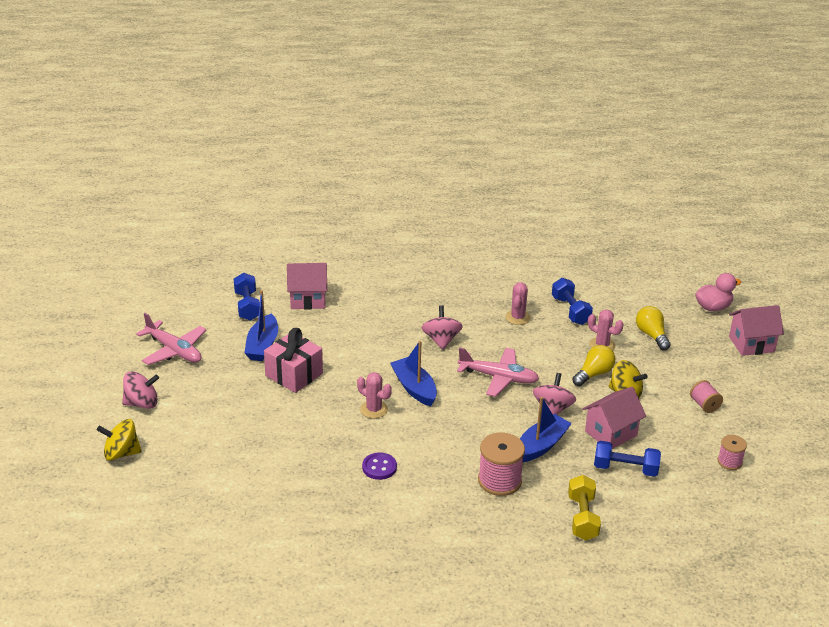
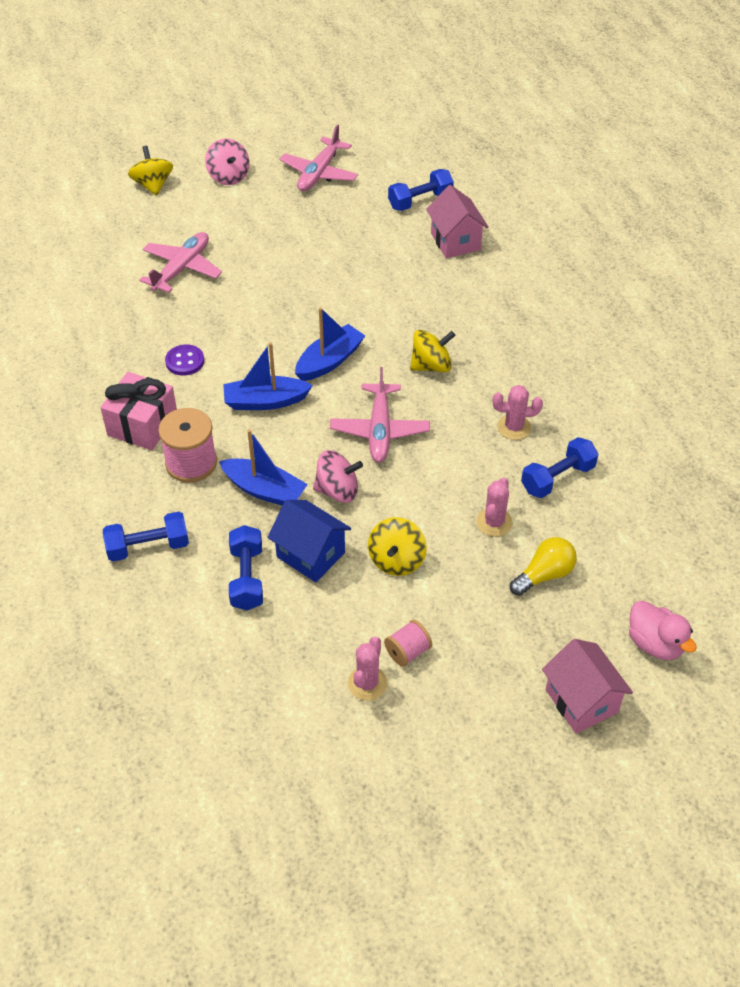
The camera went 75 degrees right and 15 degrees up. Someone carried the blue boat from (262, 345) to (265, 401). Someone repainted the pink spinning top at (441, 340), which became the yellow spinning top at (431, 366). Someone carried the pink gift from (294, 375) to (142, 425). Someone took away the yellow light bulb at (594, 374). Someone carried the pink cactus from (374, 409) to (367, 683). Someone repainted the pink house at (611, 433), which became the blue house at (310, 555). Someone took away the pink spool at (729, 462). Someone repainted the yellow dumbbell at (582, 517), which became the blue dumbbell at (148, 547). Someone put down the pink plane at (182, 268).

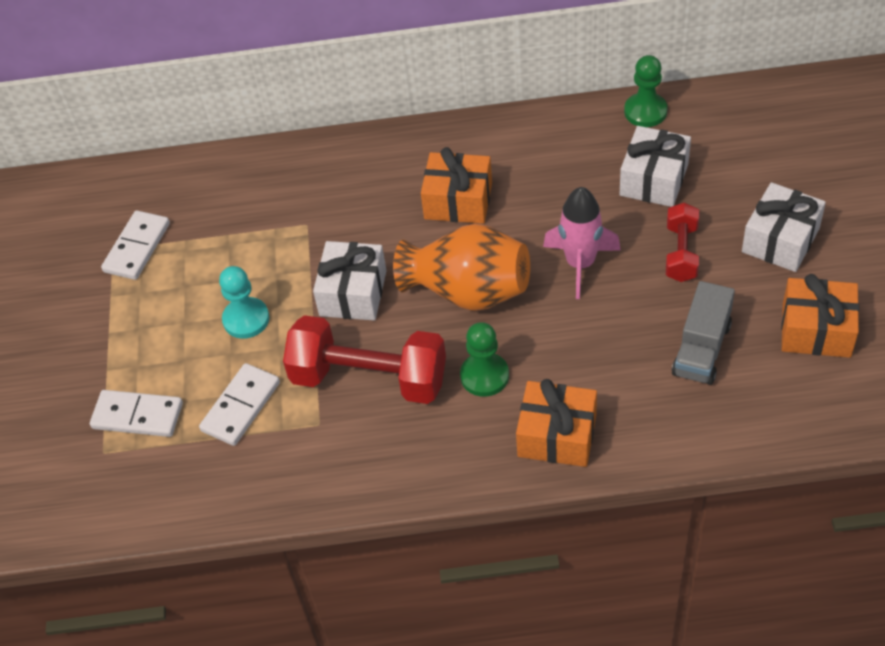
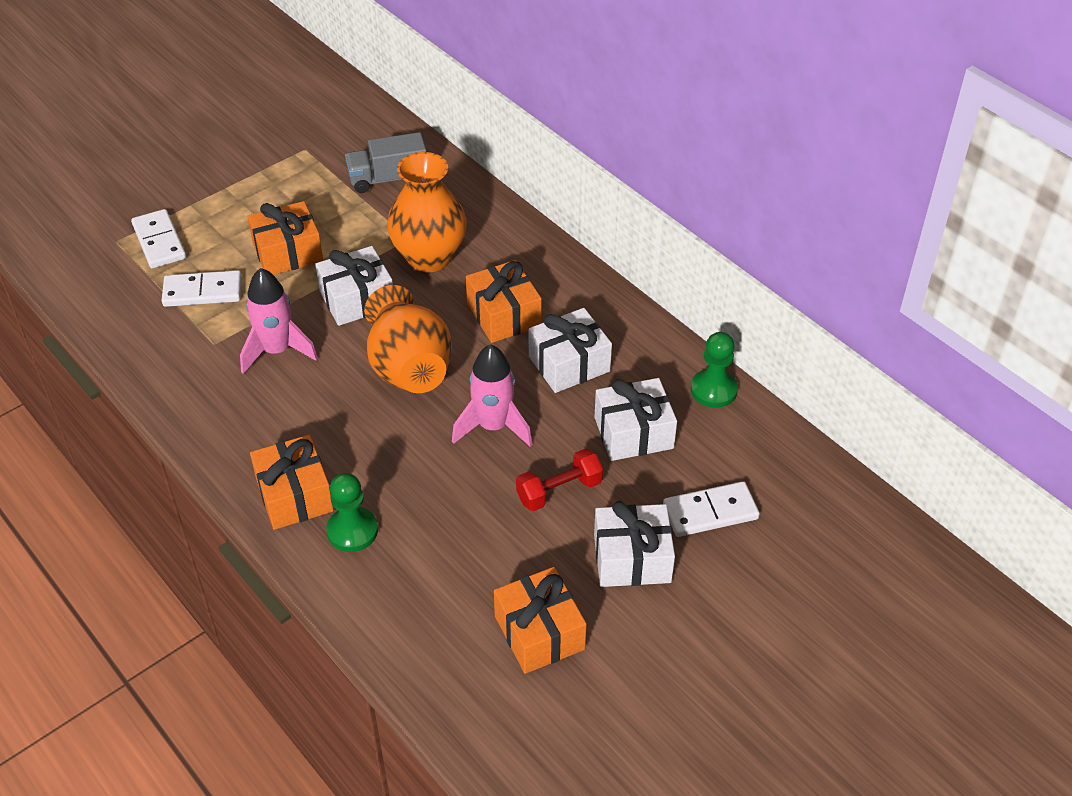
The camera went 50 degrees right and 5 degrees down. Someone carried the white domino from (137, 247) to (710, 512). Someone swapped the turquoise pawn at (246, 319) for the orange gift at (288, 252). Someone carried the grey truck from (701, 349) to (388, 178). Someone swapped the red dumbbell at (369, 378) for the pink rocket at (277, 351). Someone carried the green pawn from (484, 376) to (352, 531). Someone put down the orange vase at (429, 257). Someone put down the white gift at (569, 364).

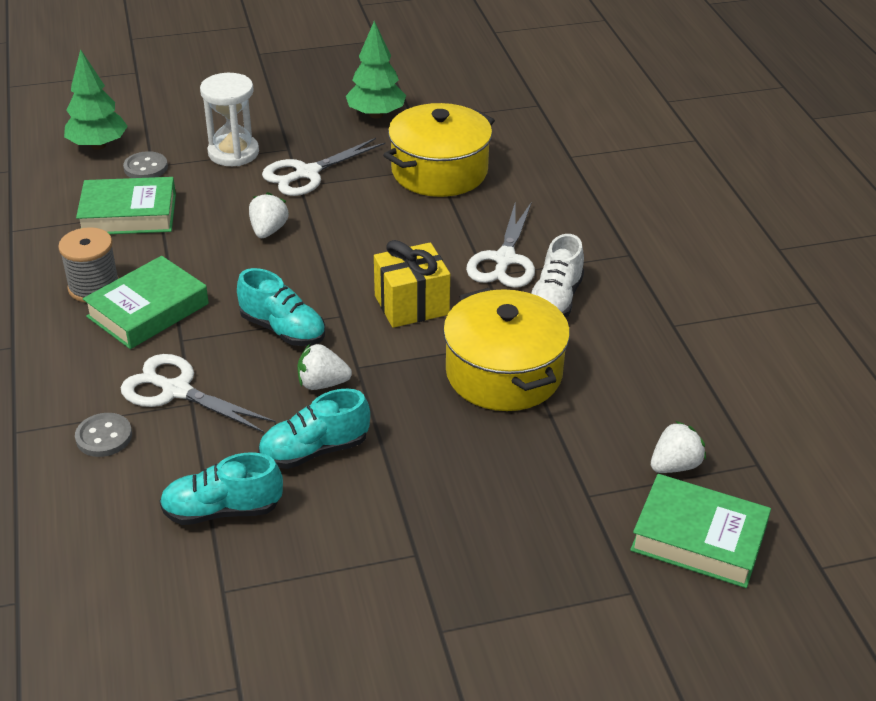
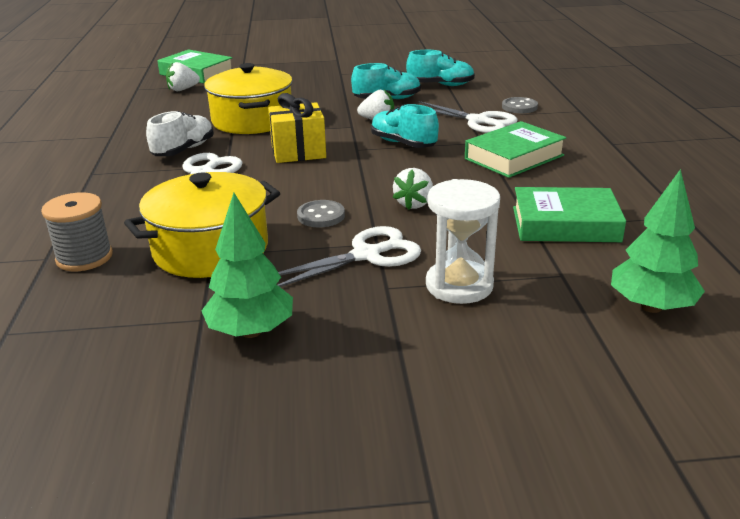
The camera went 170 degrees left and 10 degrees down. Someone carried the grey button from (146, 168) to (321, 216). Someone carried the grey spool from (94, 287) to (84, 257).

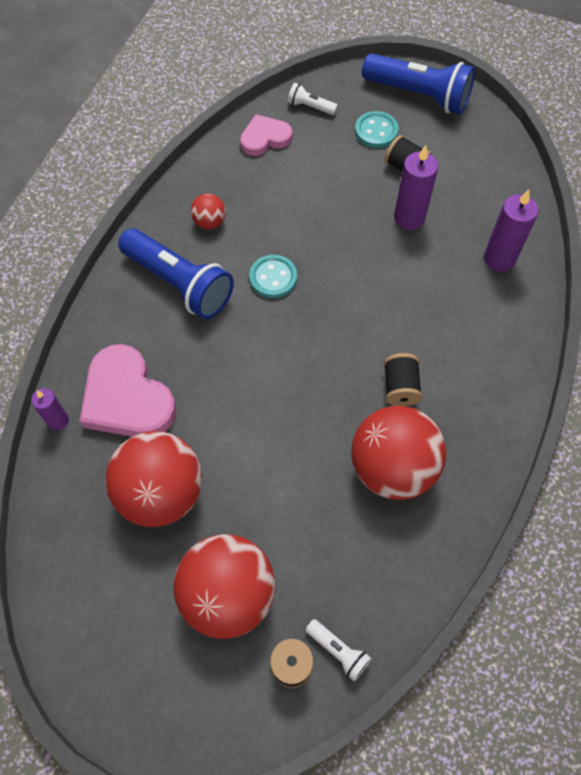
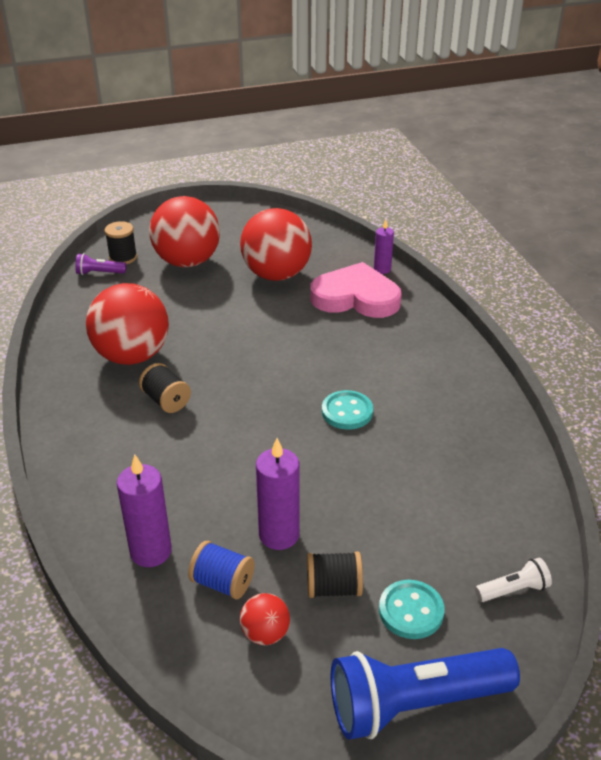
The camera went 140 degrees right and 25 degrees down. Someone took away the pink heart at (265, 138). Someone carried the red ball from (209, 222) to (265, 633). Someone took away the blue flashlight at (179, 283). Someone repainted the white flashlight at (338, 651), which became the purple flashlight at (99, 273). Someone put down the blue spool at (223, 583).

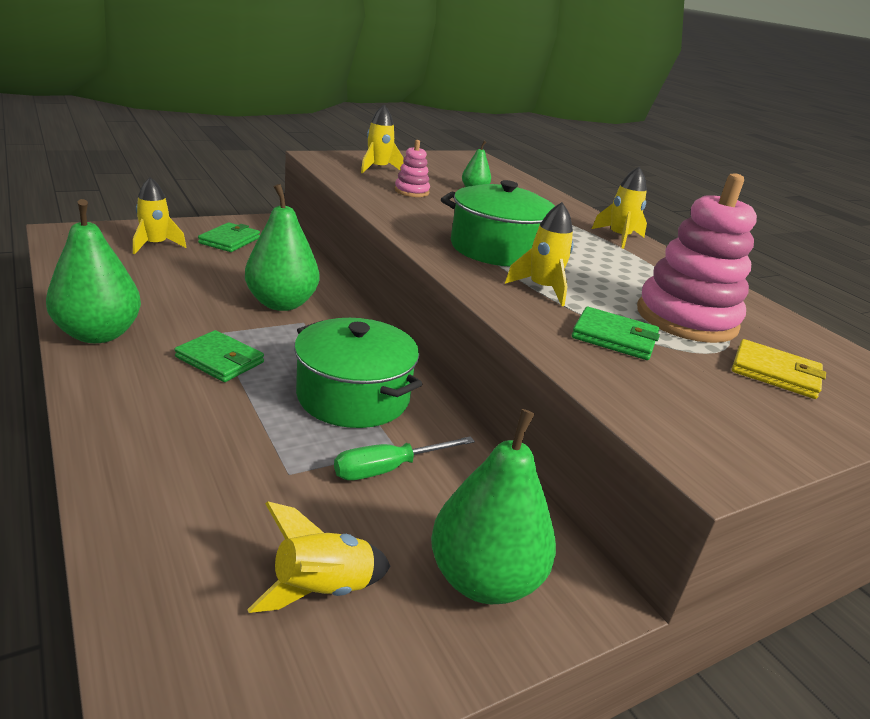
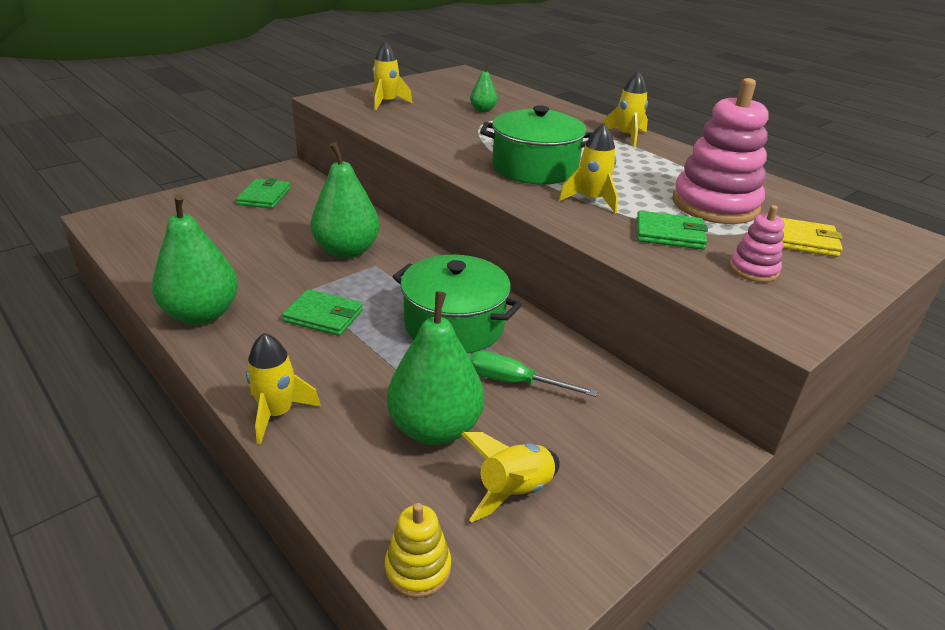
The camera went 10 degrees left and 5 degrees up. Someone carried the pink stacking toy from (411, 191) to (753, 270). Someone carried the yellow rocket from (155, 245) to (277, 413). Someone carried the green pear from (484, 579) to (435, 428). Someone rotated the green screwdriver at (388, 469) by 60 degrees clockwise. Someone put down the yellow stacking toy at (418, 568).

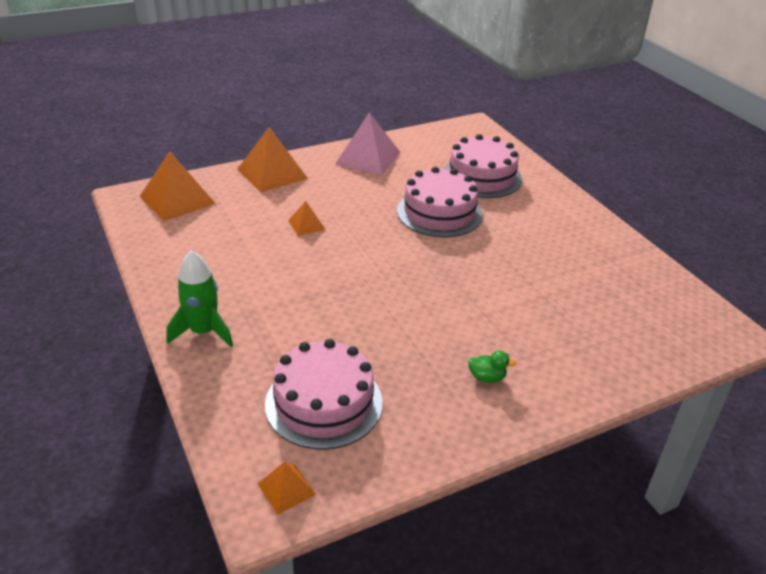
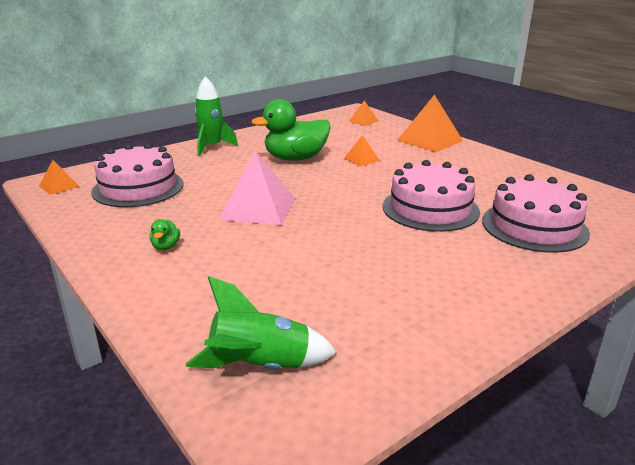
The camera went 80 degrees right and 10 degrees down. Someone carried the pink pyramid from (368, 157) to (258, 208). Someone scaled the orange pyramid at (177, 199) by 0.51. Someone put down the green duck at (295, 158). Someone put down the green rocket at (260, 366).

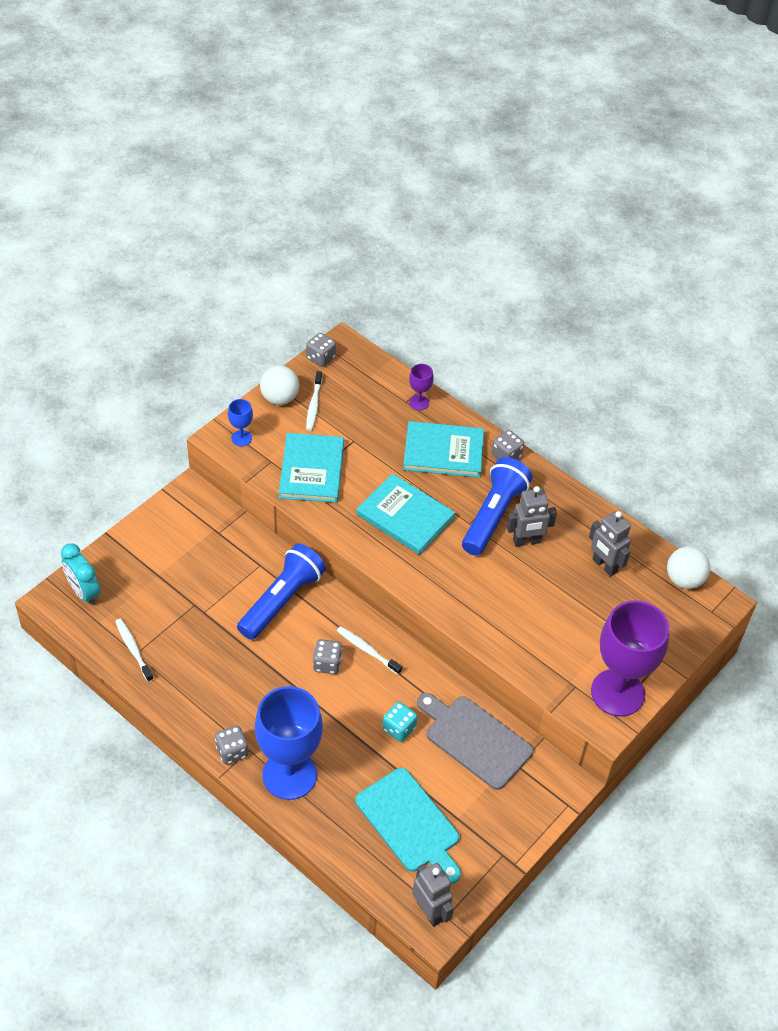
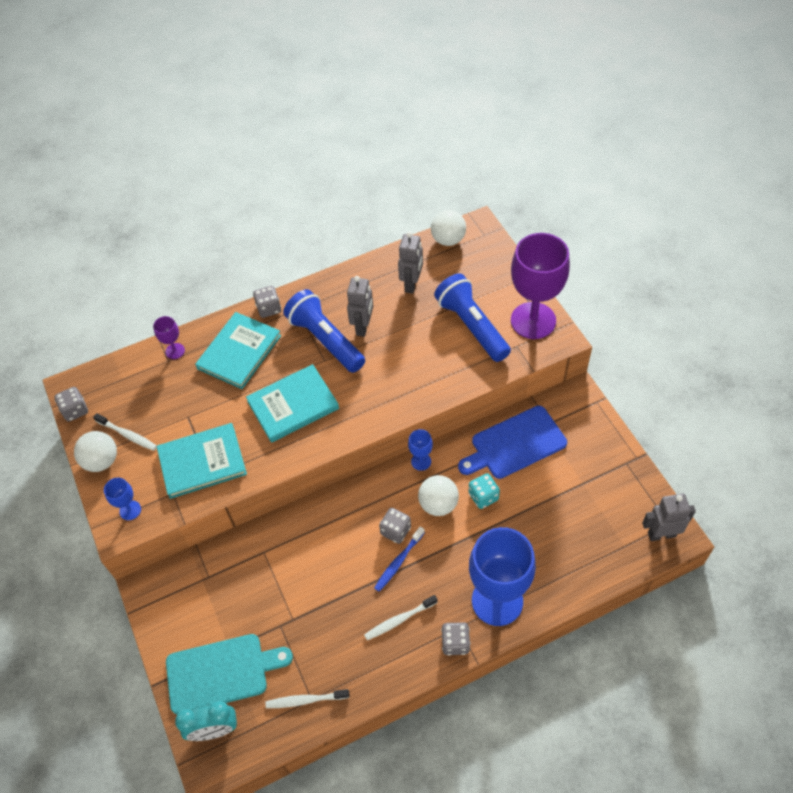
The camera went 60 degrees left and 5 degrees up. Someone rotated the turquoise book at (312, 470) by 45 degrees counterclockwise. Someone rotated the grey robot at (604, 565) by 60 degrees counterclockwise. Someone carried the blue flashlight from (282, 601) to (472, 326). Someone carried the white toothbrush from (367, 650) to (399, 620). Someone repainted the grey cutting board at (475, 739), which became the blue cutting board at (515, 444). Someone carried the turquoise cutting board from (409, 823) to (221, 673). Someone put down the blue goblet at (421, 461). Someone put down the white ball at (438, 504). Someone put down the blue toothbrush at (398, 562).

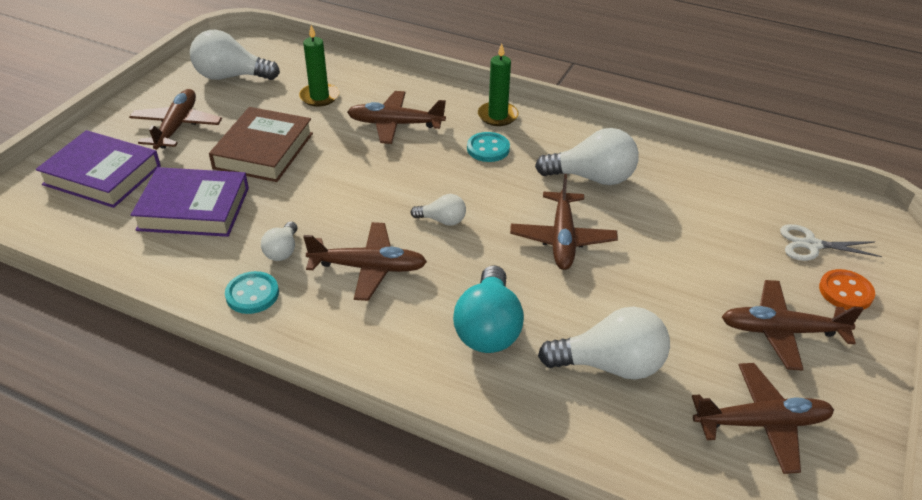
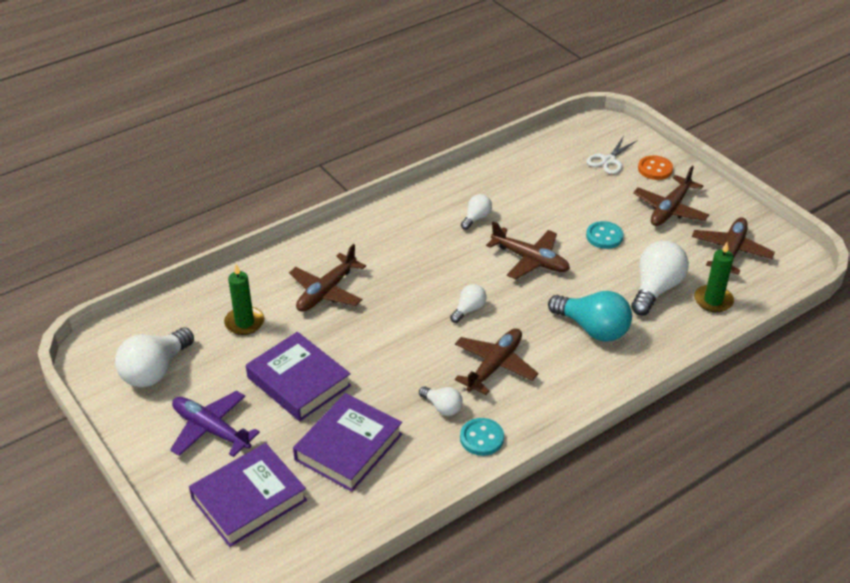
The camera went 60 degrees left and 0 degrees up. Someone carried the green candle from (497, 116) to (713, 300). Someone repainted the brown plane at (177, 127), which became the purple plane at (211, 430). Someone repainted the brown book at (263, 151), which became the purple book at (298, 381). Someone scaled the white light bulb at (592, 178) by 0.53. Someone carried the turquoise button from (488, 149) to (604, 236).

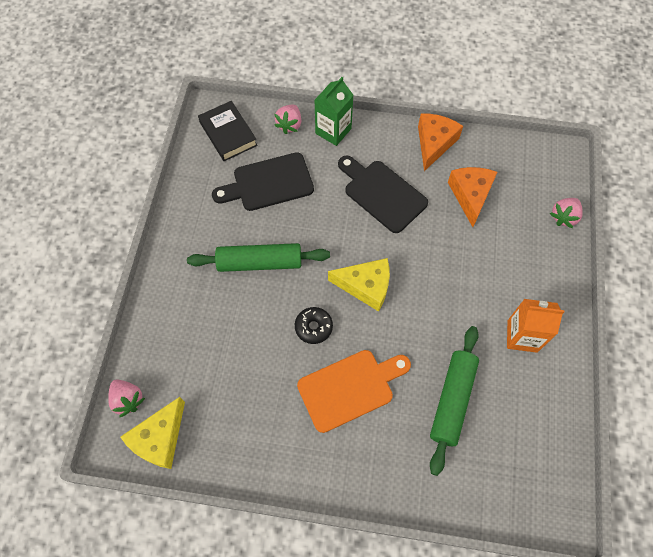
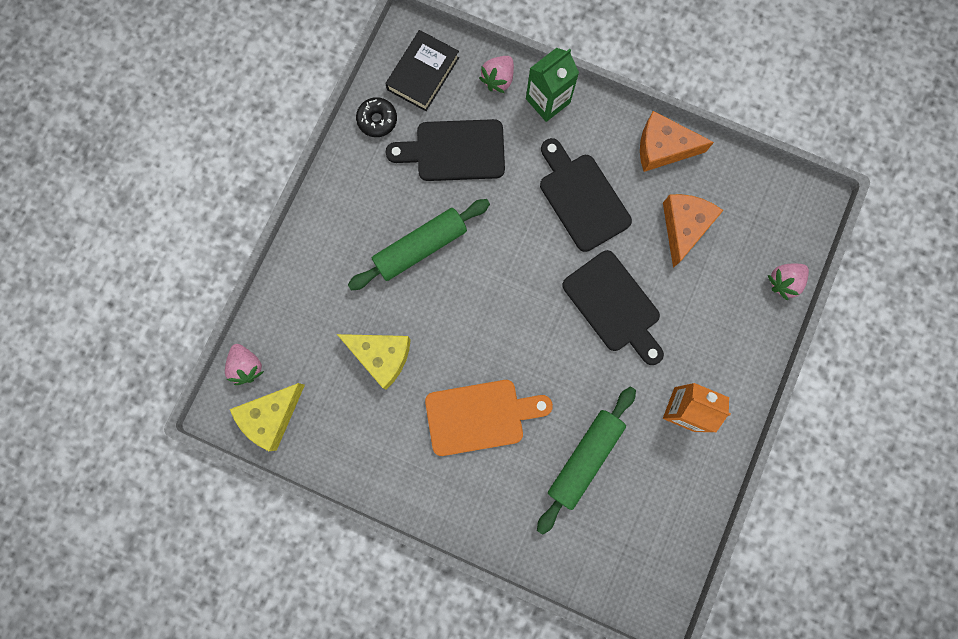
The camera went 15 degrees right and 15 degrees up. Someone rotated the black book at (228, 134) by 45 degrees clockwise. Someone rotated the orange cheese at (434, 143) by 120 degrees counterclockwise. Someone rotated the green rolling pin at (260, 262) by 45 degrees counterclockwise. Someone carried the yellow cheese from (365, 286) to (381, 356). Someone carried the black donut from (313, 327) to (377, 120). Someone put down the black cutting board at (614, 305).

